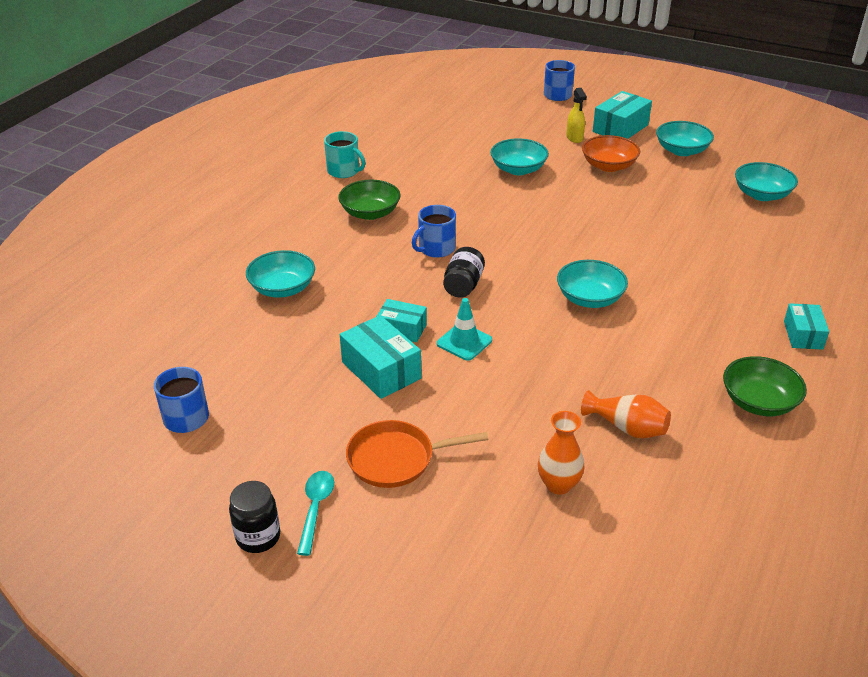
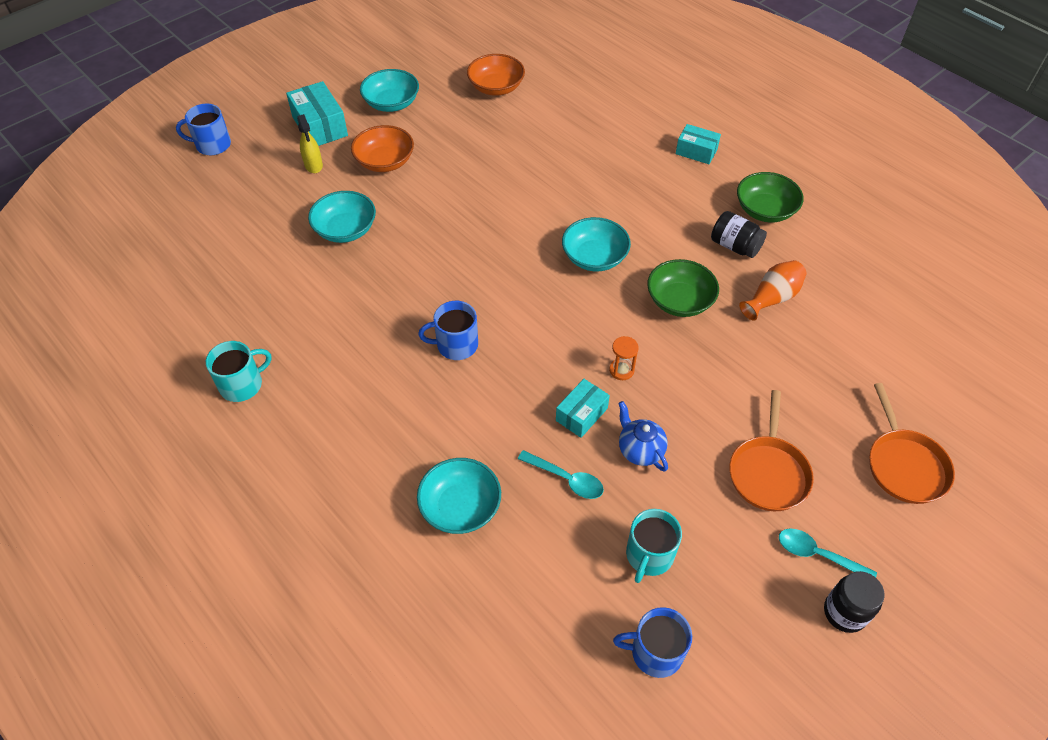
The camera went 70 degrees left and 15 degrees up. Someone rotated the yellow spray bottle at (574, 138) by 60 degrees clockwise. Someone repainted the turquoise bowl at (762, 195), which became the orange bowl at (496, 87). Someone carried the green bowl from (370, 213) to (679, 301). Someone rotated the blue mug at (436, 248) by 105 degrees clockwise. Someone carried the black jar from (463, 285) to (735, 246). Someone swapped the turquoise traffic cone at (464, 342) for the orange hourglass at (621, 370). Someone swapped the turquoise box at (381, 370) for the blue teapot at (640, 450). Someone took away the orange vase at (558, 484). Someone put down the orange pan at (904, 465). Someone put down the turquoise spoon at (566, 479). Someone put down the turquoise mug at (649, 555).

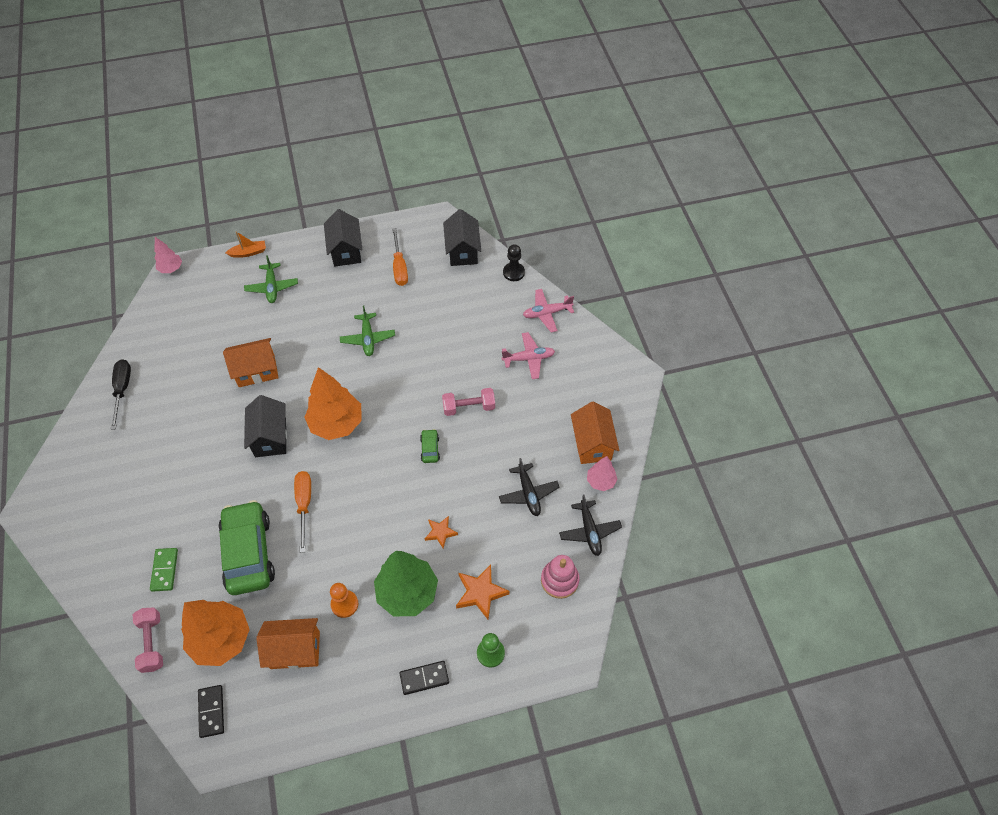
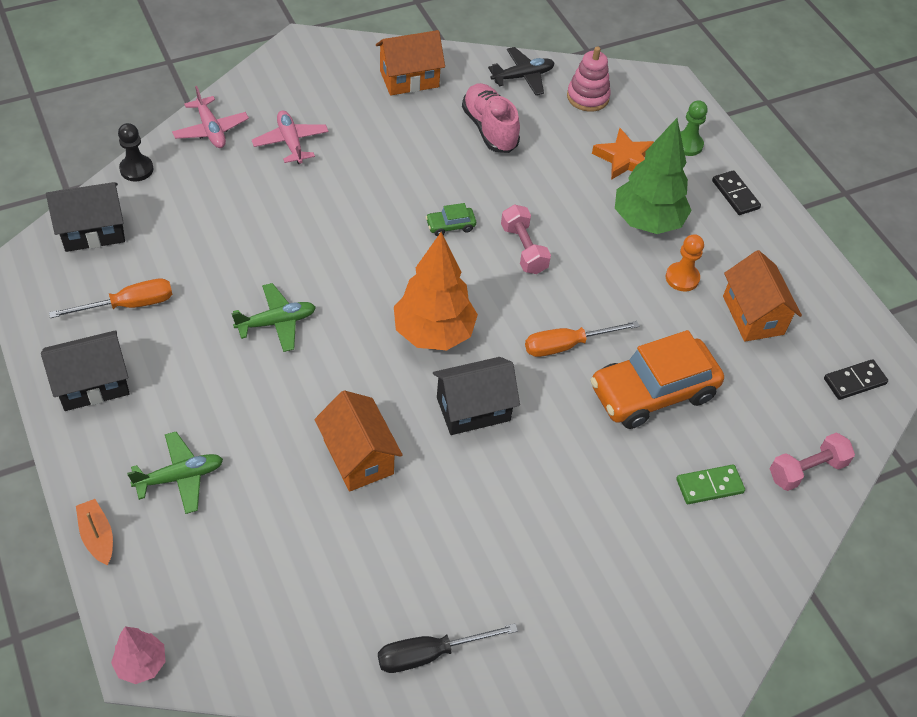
The camera went 105 degrees left and 5 degrees down. Someone carried the pink dumbbell from (469, 407) to (523, 249). Someone took away the pink tree at (600, 481). Someone swapped the black plane at (528, 493) for the pink shoe at (489, 129). Someone repainted the green car at (248, 553), which became the orange car at (653, 392). Someone took away the orange star at (440, 532). Someone took away the orange tree at (222, 639).

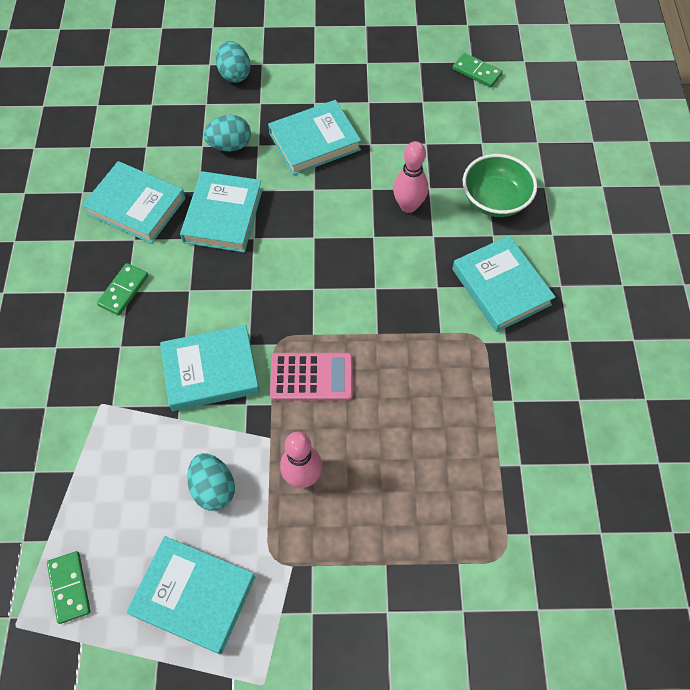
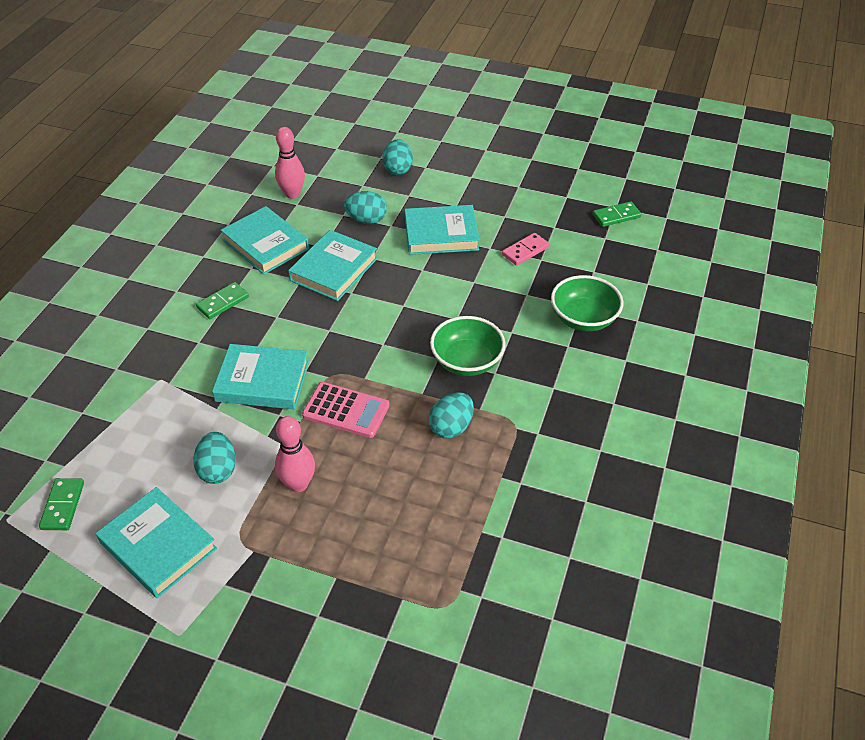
The camera went 20 degrees right and 15 degrees down. Someone rotated the green domino at (477, 72) by 75 degrees counterclockwise. Someone carried the pink bowling pin from (408, 206) to (292, 194). Someone took away the turquoise book at (501, 287). Someone put down the pink domino at (525, 251). Someone put down the green bowl at (467, 361). Someone put down the turquoise egg at (451, 427).

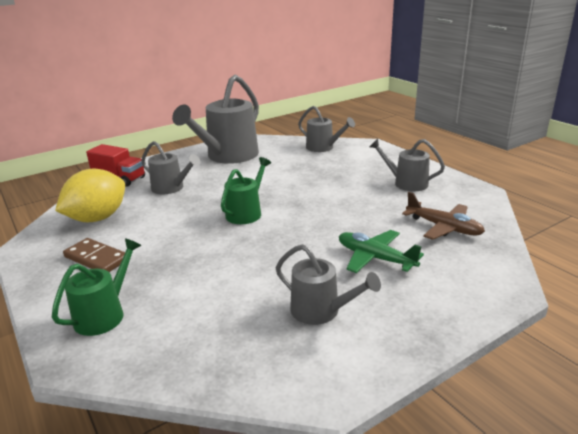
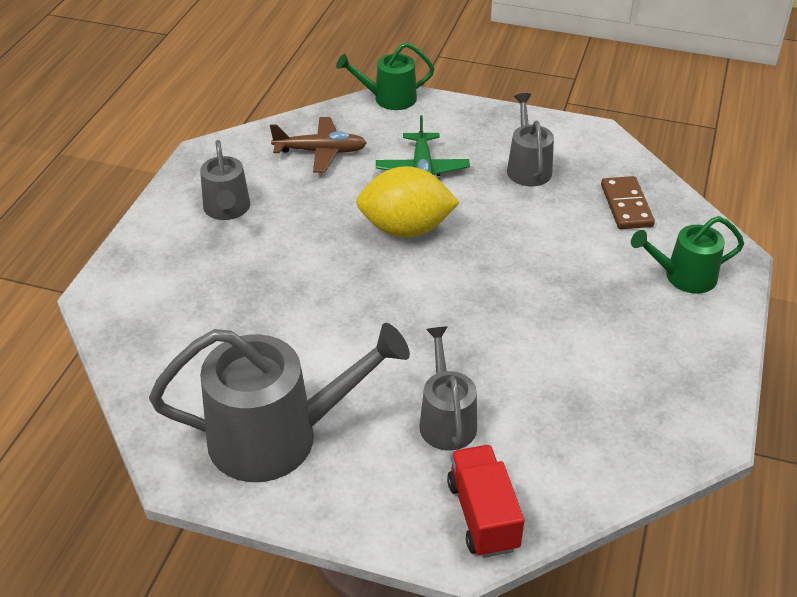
The camera went 130 degrees left and 15 degrees up. Someone took away the grey watering can at (323, 147). Someone carried the green watering can from (246, 213) to (389, 99). Someone carried the yellow lemon from (97, 218) to (406, 229). Someone rotated the brown plane at (443, 227) by 90 degrees clockwise. Someone carried the brown domino from (96, 258) to (626, 205).

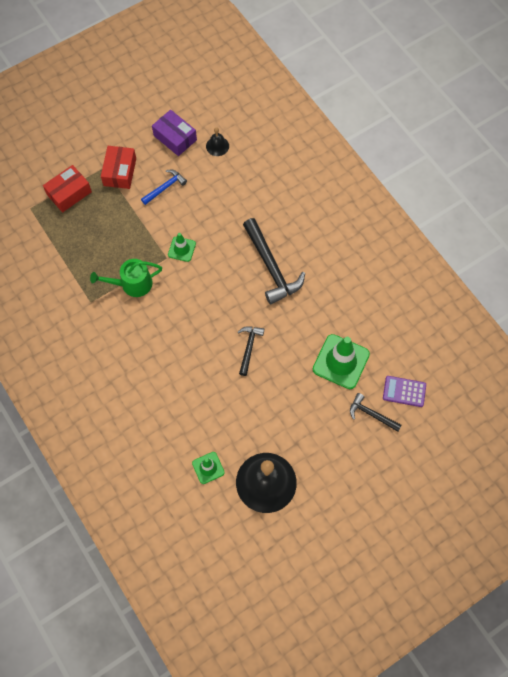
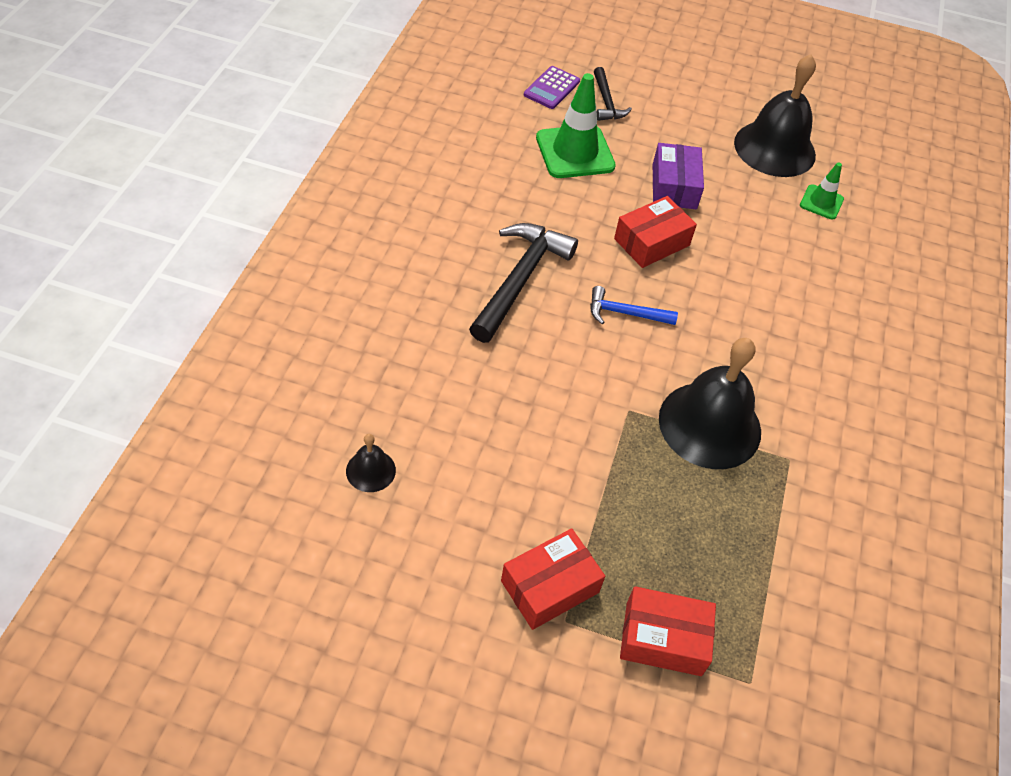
The camera went 135 degrees left and 15 degrees down. Someone carried the purple box from (175, 138) to (674, 186). Someone carried the blue hammer from (165, 187) to (625, 313). Someone took away the green traffic cone at (181, 249). Someone swapped the green watering can at (132, 284) for the black bell at (710, 425). Someone swapped the black hammer at (249, 348) for the red box at (651, 242). Someone rotated the purple calculator at (404, 391) by 60 degrees clockwise.

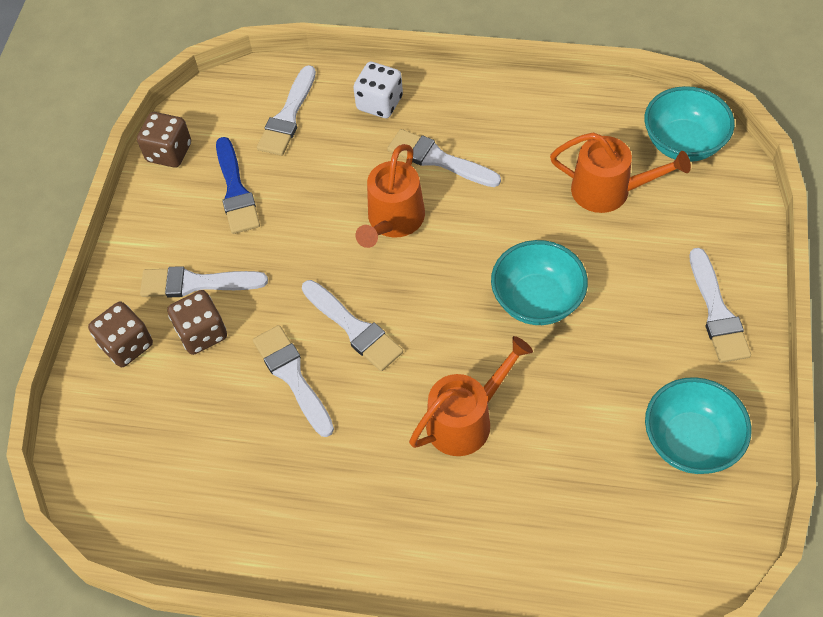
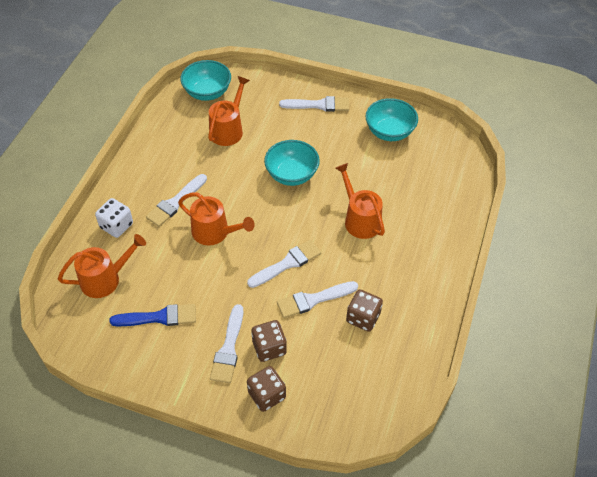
The camera went 85 degrees left and 5 degrees down. Someone swapped the white brush at (288, 116) for the orange watering can at (105, 279). Someone carried the brown dice from (169, 152) to (363, 318).

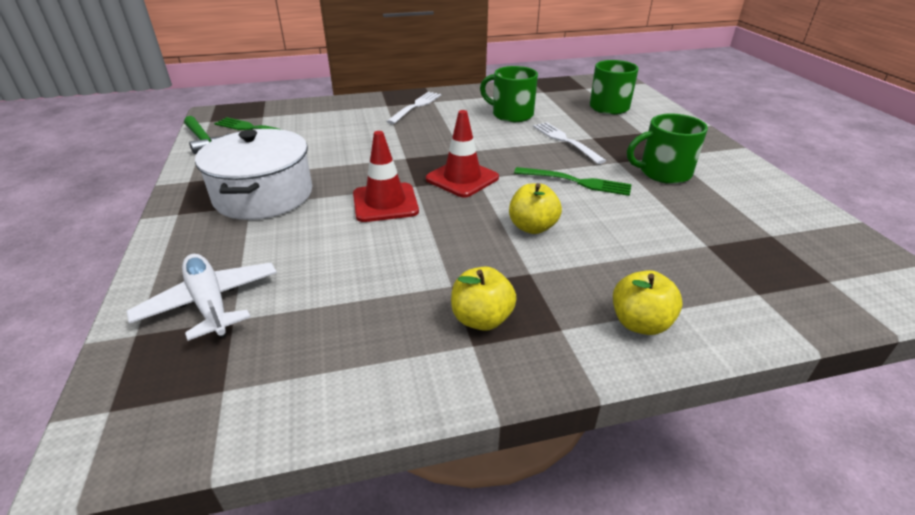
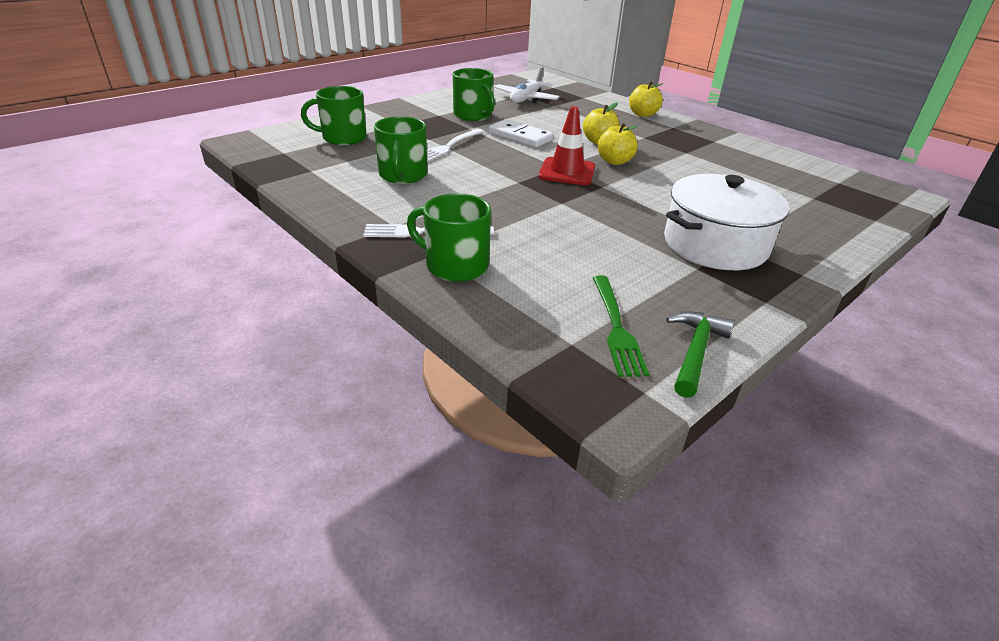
The camera went 120 degrees left and 0 degrees up. Someone took away the red traffic cone at (385, 203). Someone swapped the green fork at (577, 182) for the white domino at (520, 136). Someone carried the white plane from (210, 303) to (526, 99). Someone carried the yellow apple from (481, 319) to (614, 161). Someone put down the green mug at (455, 265).

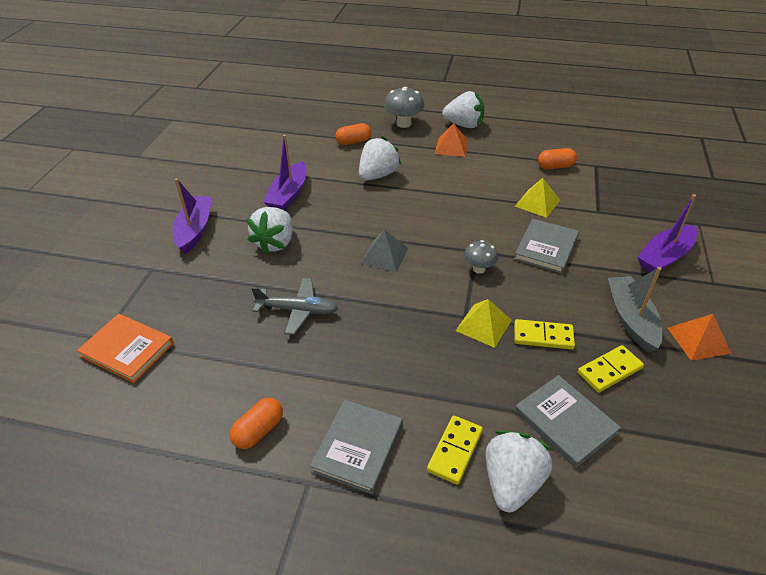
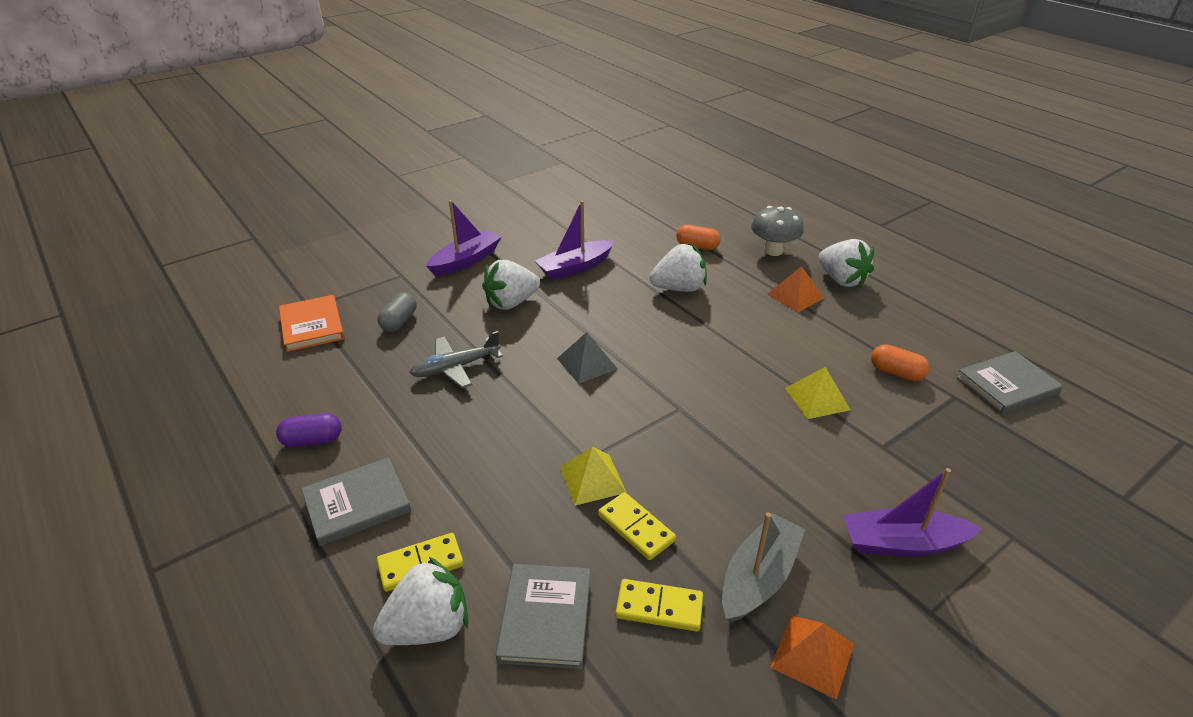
The camera went 40 degrees right and 5 degrees down. Someone carried the grey book from (546, 248) to (1007, 385). Someone took away the grey mushroom at (479, 269). Someone rotated the grey plane at (297, 310) by 105 degrees clockwise. Someone repainted the orange capsule at (258, 431), which became the purple capsule at (312, 440). Someone put down the grey capsule at (399, 322).

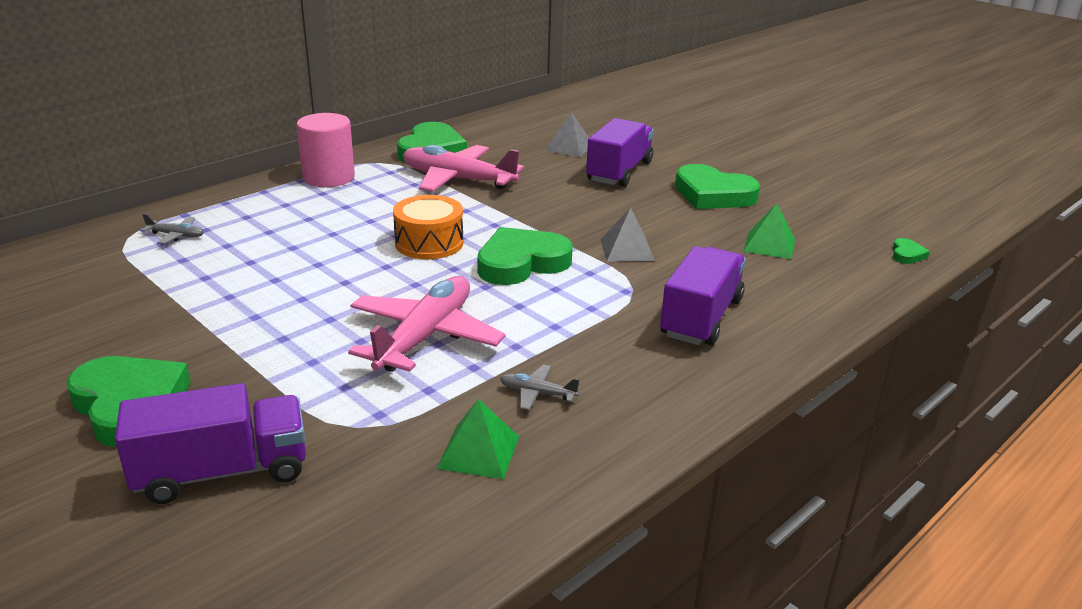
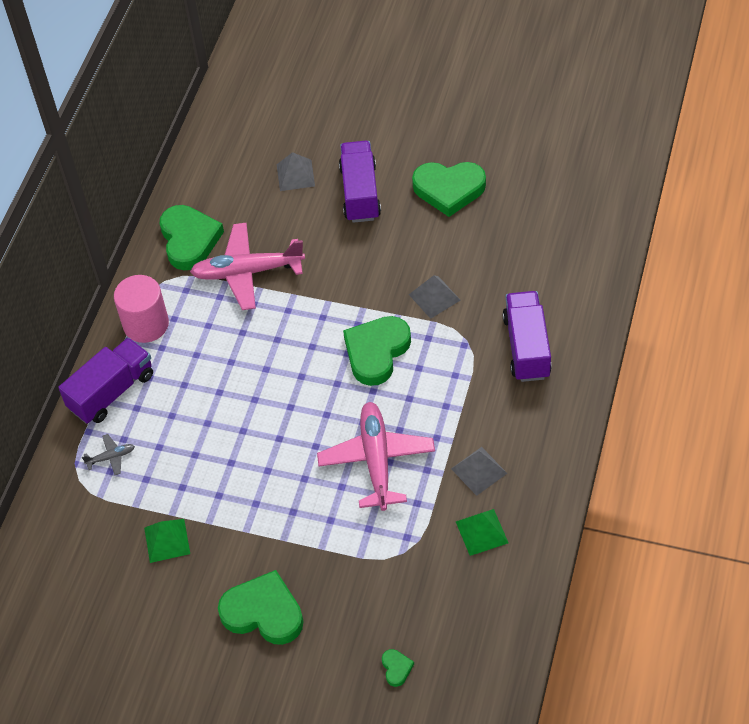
The camera went 25 degrees left and 25 degrees up. Someone took away the orange drum at (429, 243). Someone carried the green pyramid from (769, 245) to (167, 540). Someone carried the green heart from (907, 254) to (396, 668). Someone swapped the grey plane at (537, 393) for the grey pyramid at (479, 471). Someone carried the purple truck from (222, 472) to (112, 392).

